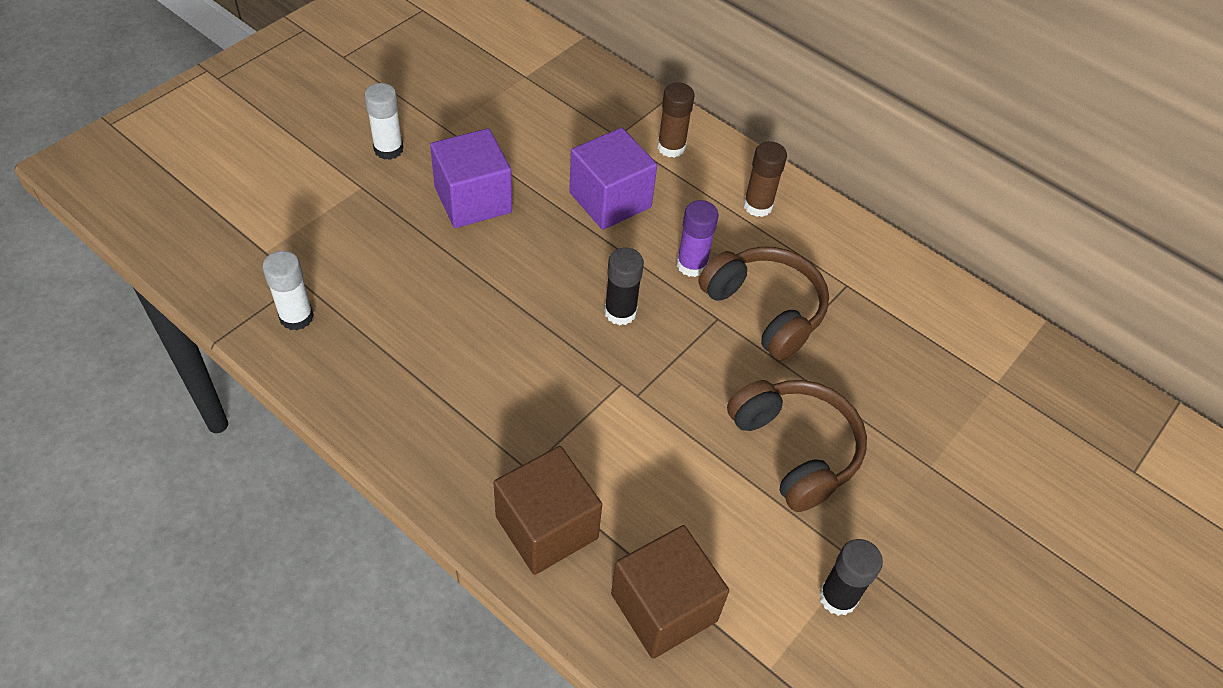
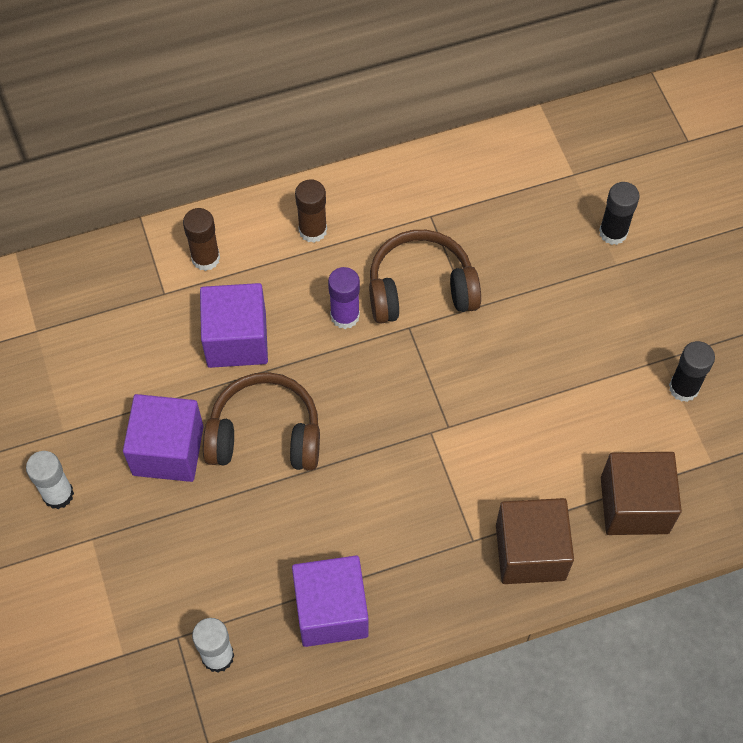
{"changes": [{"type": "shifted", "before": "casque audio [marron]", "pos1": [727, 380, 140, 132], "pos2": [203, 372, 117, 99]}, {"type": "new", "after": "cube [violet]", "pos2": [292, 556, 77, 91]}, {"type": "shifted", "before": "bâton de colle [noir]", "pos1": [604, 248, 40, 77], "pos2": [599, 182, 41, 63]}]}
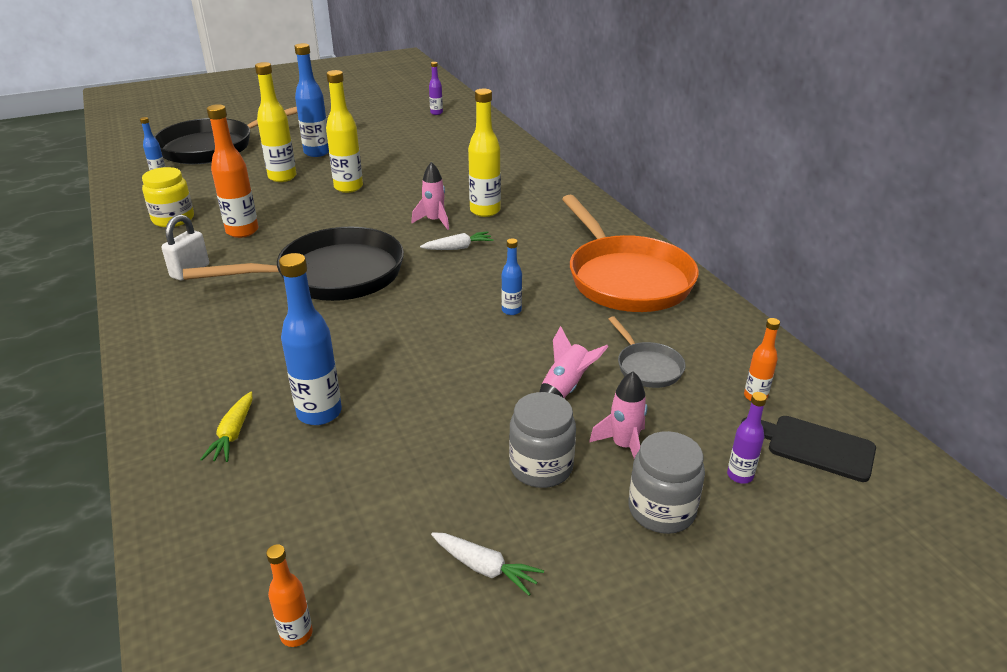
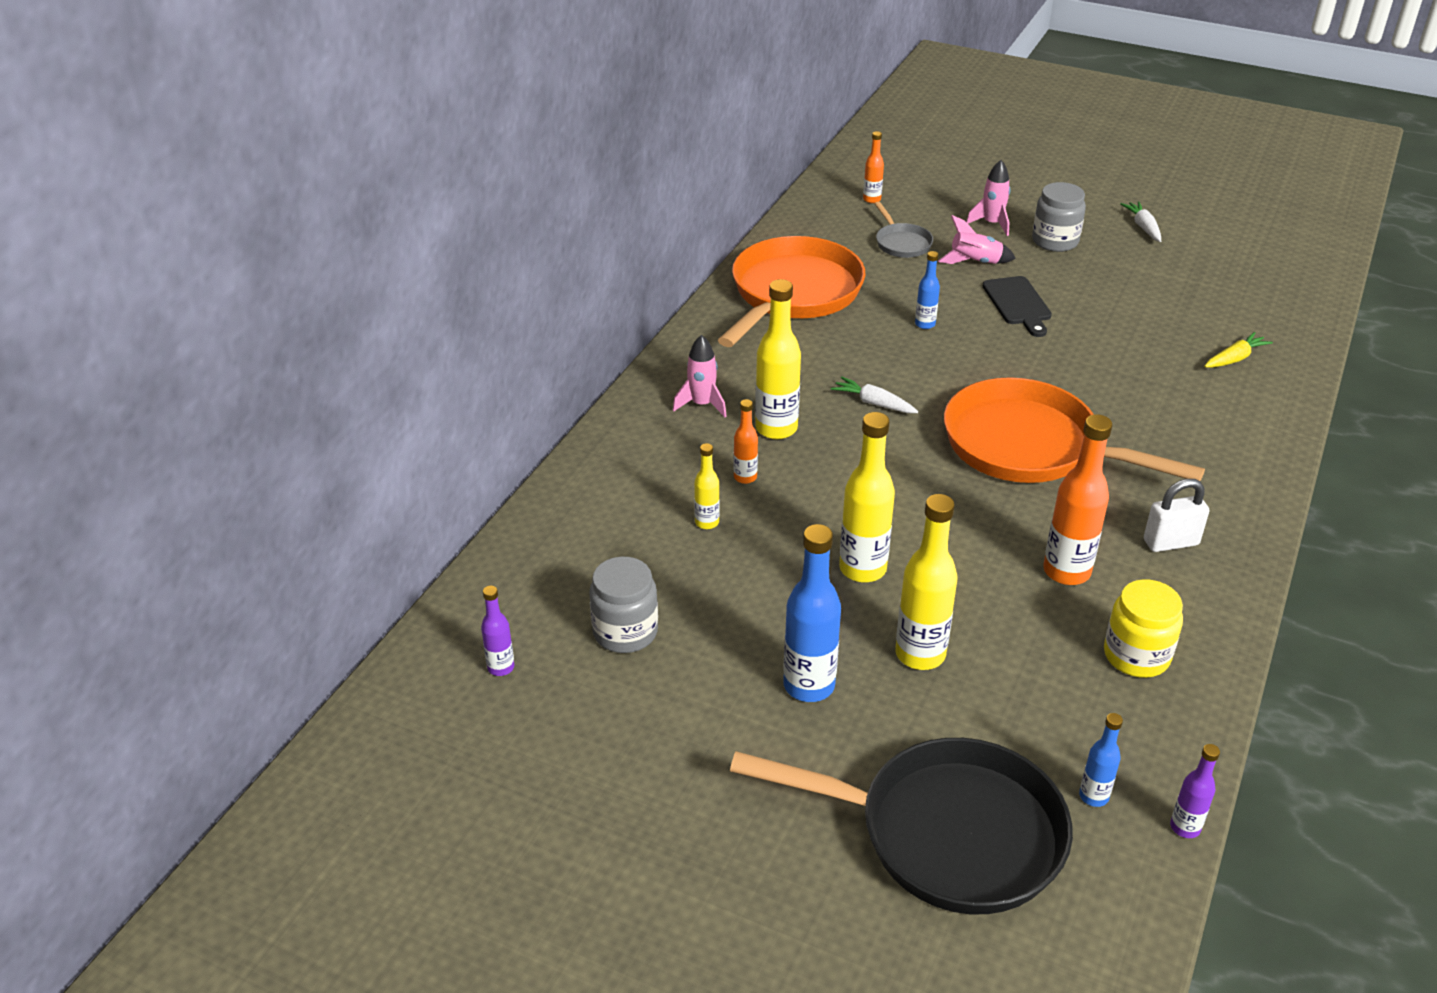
{"changes": [{"type": "shifted", "before": "bocal [gris]", "pos1": [628, 431, 77, 103], "pos2": [589, 557, 69, 96]}, {"type": "shifted", "before": "fusée [rose]", "pos1": [411, 162, 38, 68], "pos2": [673, 335, 53, 82]}, {"type": "new", "after": "bouteille [jaune]", "pos2": [694, 443, 26, 86]}, {"type": "shifted", "before": "bouteille [orange]", "pos1": [266, 544, 47, 103], "pos2": [733, 399, 25, 85]}, {"type": "rotated", "before": "poêle [gris]", "pos1": [608, 316, 78, 72], "pos2": [875, 202, 58, 56], "turn": 135}, {"type": "repainted", "before": "poêle [noir]", "after": "poêle [orange]", "pos1": [183, 227, 221, 74], "pos2": [944, 377, 261, 106]}, {"type": "shifted", "before": "planche à découper [noir]", "pos1": [741, 416, 135, 66], "pos2": [983, 276, 69, 61]}, {"type": "shifted", "before": "bouteille [violet]", "pos1": [727, 392, 40, 92], "pos2": [1170, 744, 50, 94]}, {"type": "gone", "before": "bouteille [bleu]", "pos1": [279, 253, 63, 172]}]}
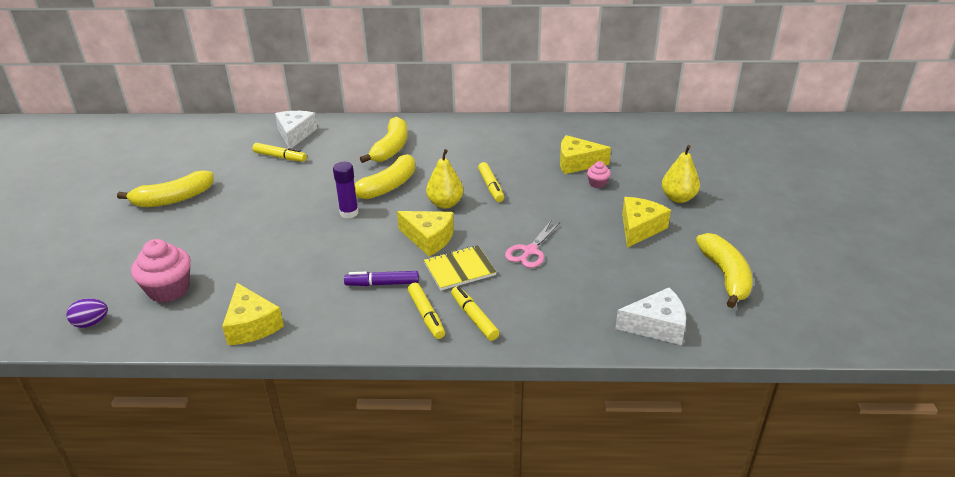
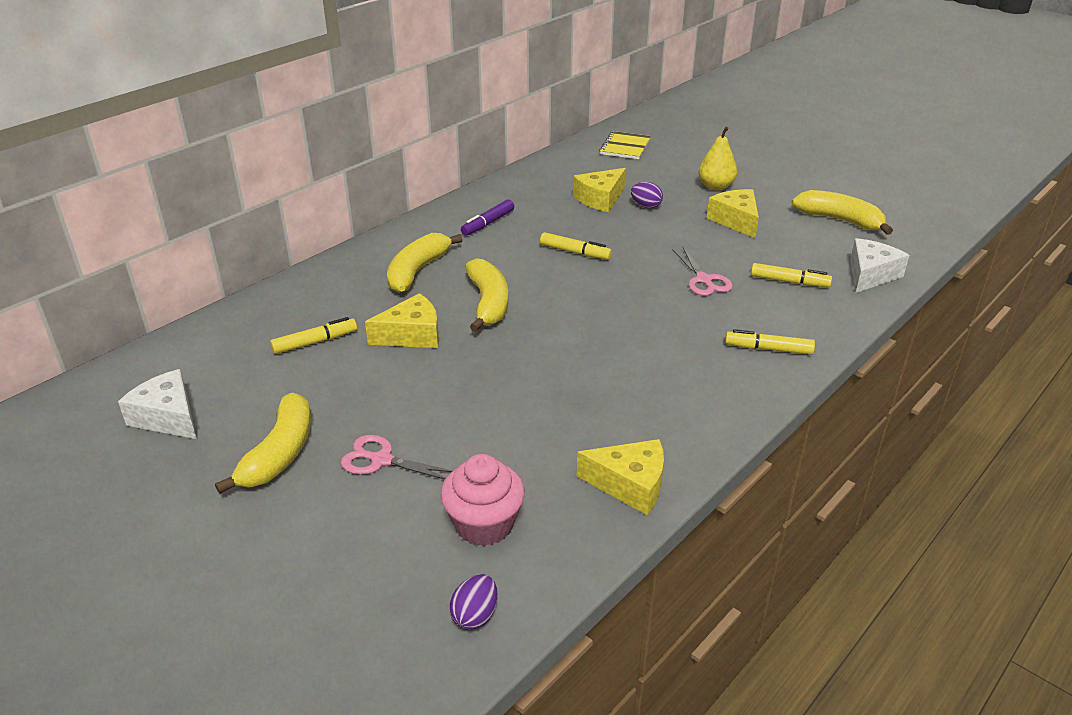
{"changes": [{"type": "shifted", "before": "fromage [blanc]", "pos1": [275, 111, 42, 37], "pos2": [118, 369, 79, 70]}, {"type": "new", "after": "ciseaux [rose]", "pos2": [341, 435, 112, 45]}, {"type": "shifted", "before": "fromage [jaune]", "pos1": [397, 211, 57, 45], "pos2": [365, 293, 74, 55]}, {"type": "rotated", "before": "banane [jaune]", "pos1": [360, 116, 47, 47], "pos2": [387, 233, 76, 60], "turn": -120}, {"type": "shifted", "before": "feutre [violet]", "pos1": [344, 271, 75, 15], "pos2": [461, 199, 53, 37]}, {"type": "shifted", "before": "carnet [jaune]", "pos1": [424, 245, 73, 46], "pos2": [599, 131, 52, 28]}, {"type": "swapped", "before": "muffin [rose]", "after": "œuf [violet]", "pos1": [587, 161, 24, 27], "pos2": [631, 182, 32, 26]}, {"type": "shifted", "before": "feutre [jaune]", "pos1": [408, 283, 37, 56], "pos2": [751, 263, 81, 24]}, {"type": "gone", "before": "bâton de colle [violet]", "pos1": [333, 162, 26, 56]}, {"type": "gone", "before": "poire [jaune]", "pos1": [426, 149, 37, 60]}]}
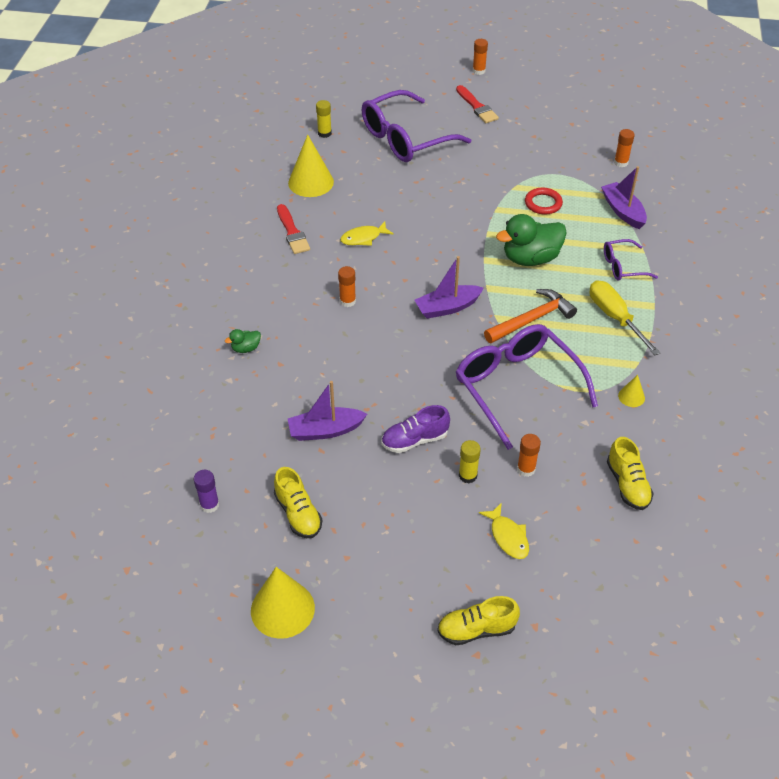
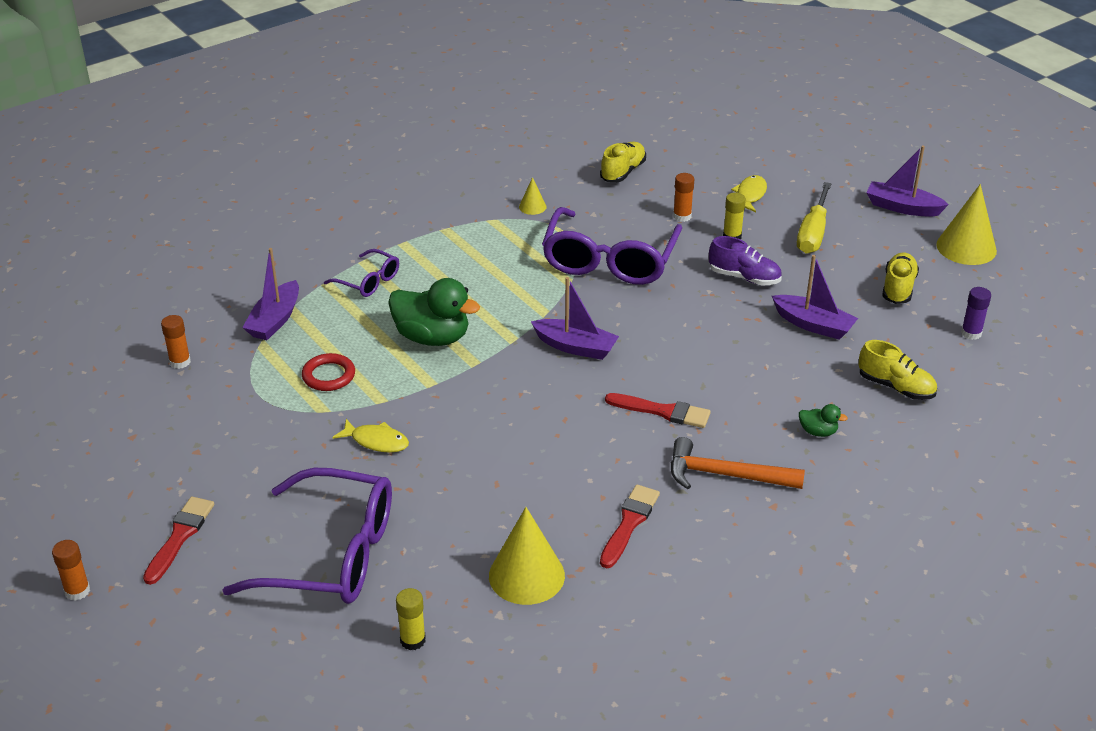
{"changes": [{"type": "shifted", "before": "poisson [jaune]", "pos1": [340, 222, 54, 24], "pos2": [332, 419, 77, 34]}, {"type": "swapped", "before": "bâton de colle [orange]", "after": "pinceau [rouge]", "pos1": [338, 266, 18, 41], "pos2": [605, 393, 106, 35]}, {"type": "shifted", "before": "marteau [orange]", "pos1": [484, 289, 93, 54], "pos2": [671, 437, 134, 52]}, {"type": "shifted", "before": "tournevis [jaune]", "pos1": [590, 280, 71, 75], "pos2": [797, 182, 35, 72]}, {"type": "shifted", "before": "chaussure [jaune]", "pos1": [437, 596, 83, 49], "pos2": [859, 340, 78, 60]}, {"type": "new", "after": "bateau [violet]", "pos2": [866, 146, 83, 71]}]}
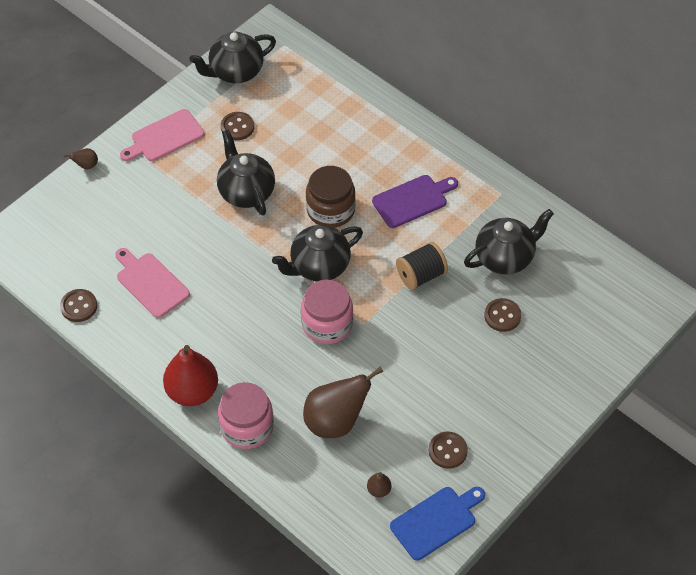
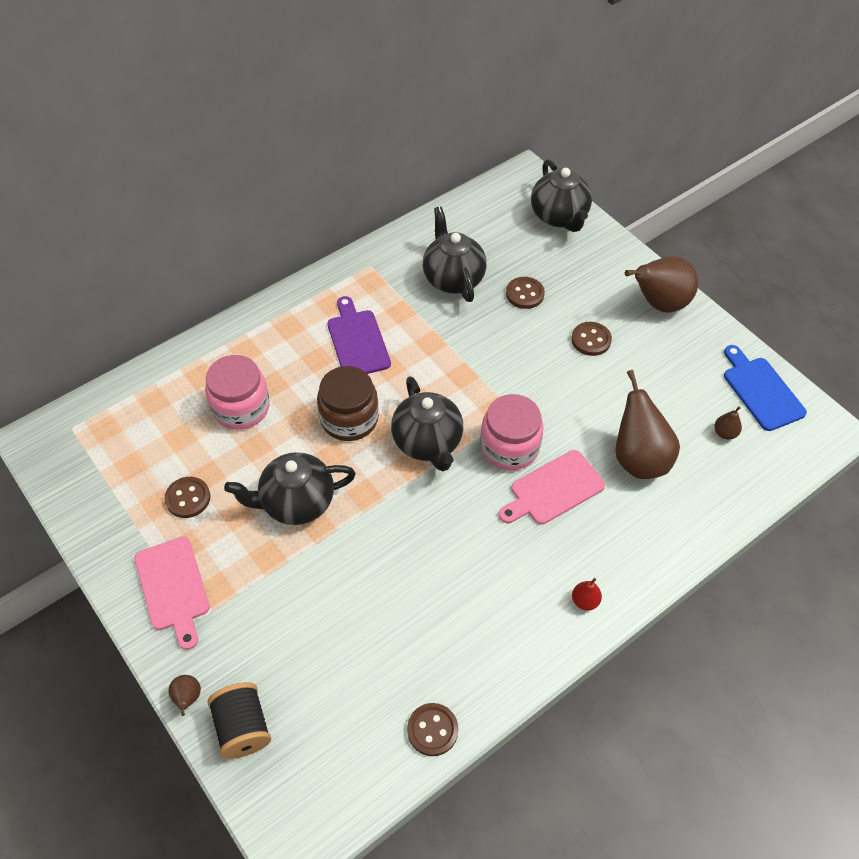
{"changes": [{"type": "shifted", "before": "bocal [rose]", "pos1": [218, 382, 56, 67], "pos2": [205, 355, 65, 75]}, {"type": "shifted", "before": "bobine [noir]", "pos1": [396, 242, 52, 48], "pos2": [207, 682, 64, 77]}, {"type": "shifted", "before": "planche à découper [rose]", "pos1": [115, 248, 75, 70], "pos2": [499, 450, 106, 75]}, {"type": "shifted", "before": "théière [noir]", "pos1": [189, 32, 87, 51], "pos2": [531, 159, 61, 73]}, {"type": "shifted", "before": "bouton [marron]", "pos1": [429, 432, 39, 37], "pos2": [571, 322, 41, 34]}, {"type": "scaled", "before": "poire [rouge]", "pos1": [163, 345, 55, 61], "pos2": [572, 578, 30, 33], "scale": 0.43}, {"type": "new", "after": "poire [marron]", "pos2": [625, 256, 73, 57]}]}
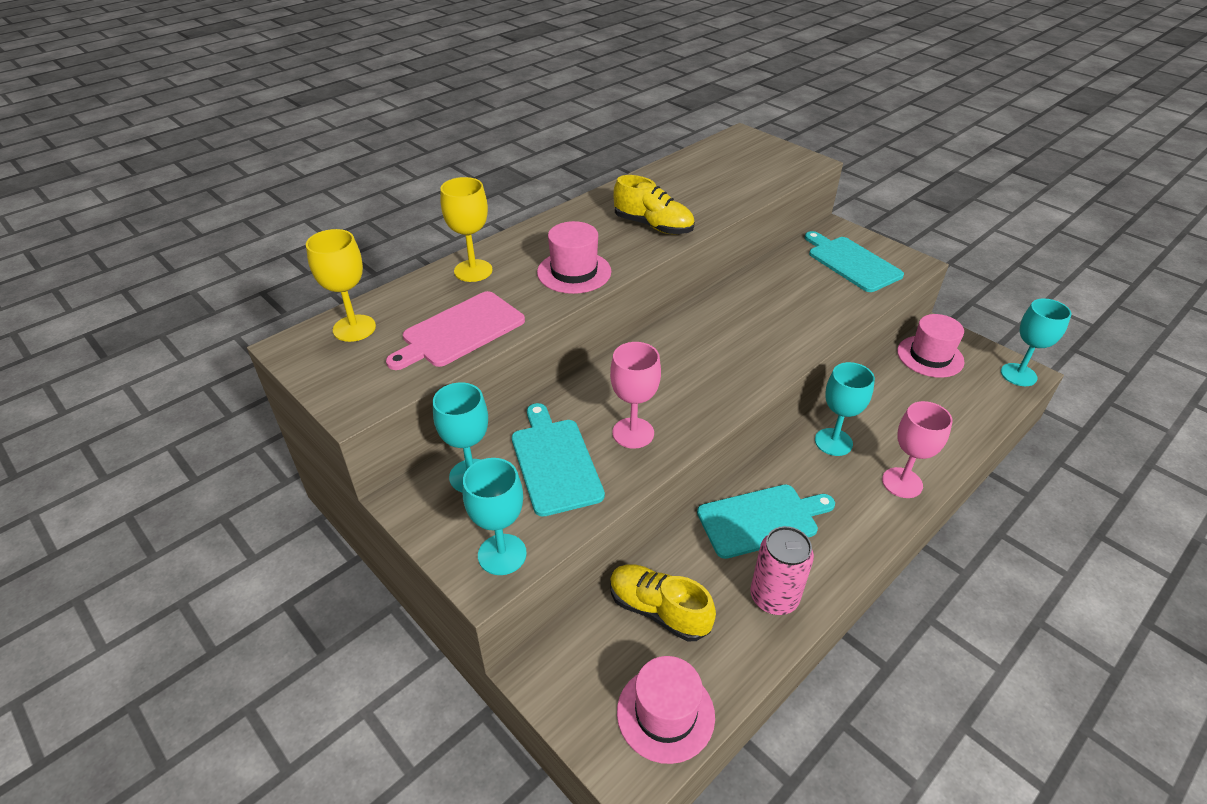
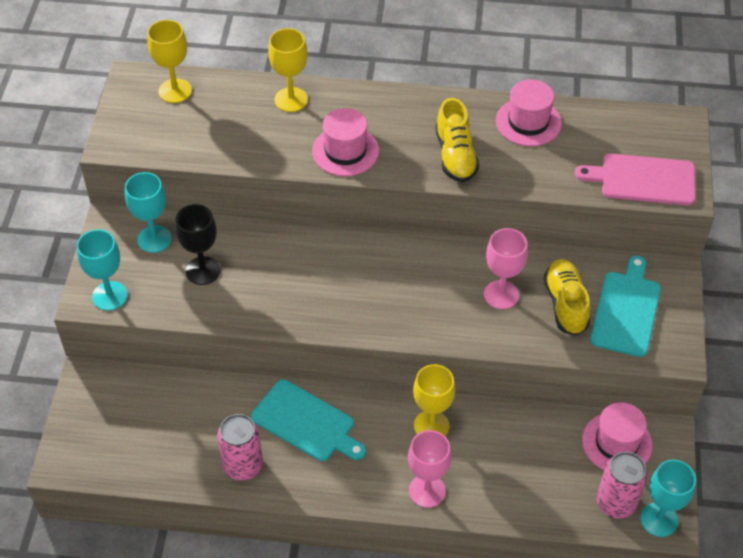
{"changes": [{"type": "swapped", "before": "planche à découper [turquoise]", "after": "verre à pied [noir]", "pos1": [512, 403, 93, 114], "pos2": [175, 204, 45, 81]}, {"type": "repainted", "before": "verre à pied [turquoise]", "after": "verre à pied [jaune]", "pos1": [815, 362, 60, 94], "pos2": [413, 364, 42, 72]}, {"type": "shifted", "before": "verre à pied [rose]", "pos1": [610, 342, 51, 107], "pos2": [484, 228, 44, 81]}, {"type": "shifted", "before": "chapeau [rose]", "pos1": [617, 656, 98, 108], "pos2": [496, 79, 66, 67]}, {"type": "shifted", "before": "chaussure [jaune]", "pos1": [610, 564, 106, 78], "pos2": [544, 259, 46, 77]}, {"type": "shifted", "before": "planche à découper [rose]", "pos1": [386, 291, 139, 79], "pos2": [575, 154, 121, 51]}, {"type": "new", "after": "canette [rose]", "pos2": [597, 452, 51, 67]}]}
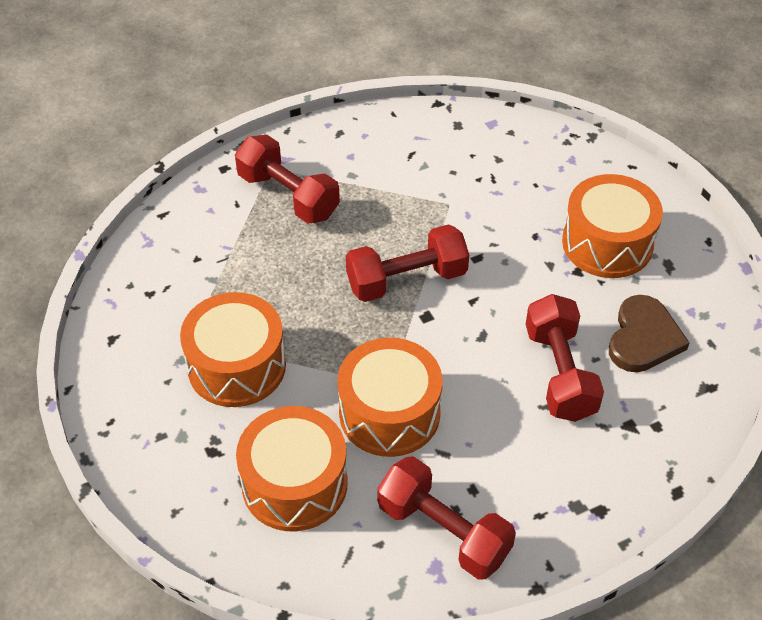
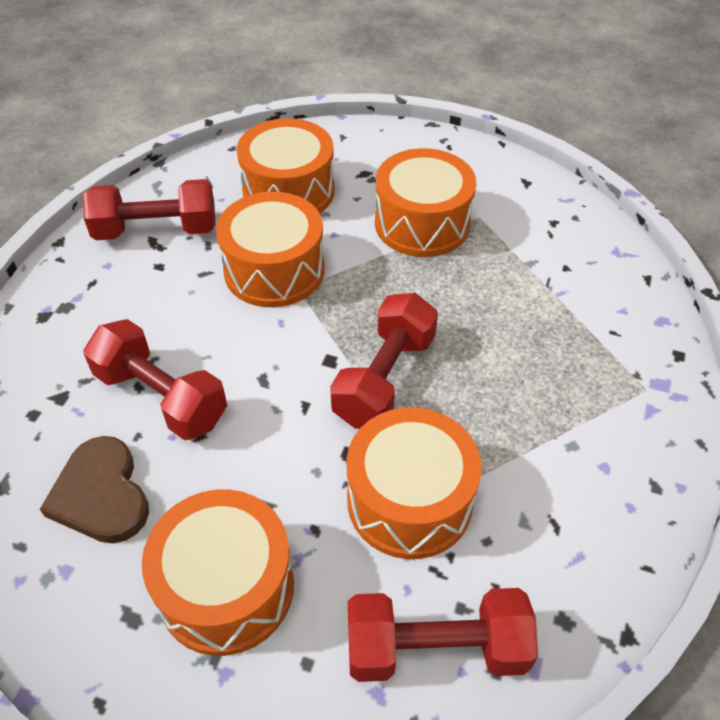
{"changes": [{"type": "new", "after": "tambour [orange]", "pos2": [347, 407, 135, 152]}, {"type": "shifted", "before": "haltère [rouge]", "pos1": [235, 135, 105, 89], "pos2": [348, 588, 190, 94]}]}
